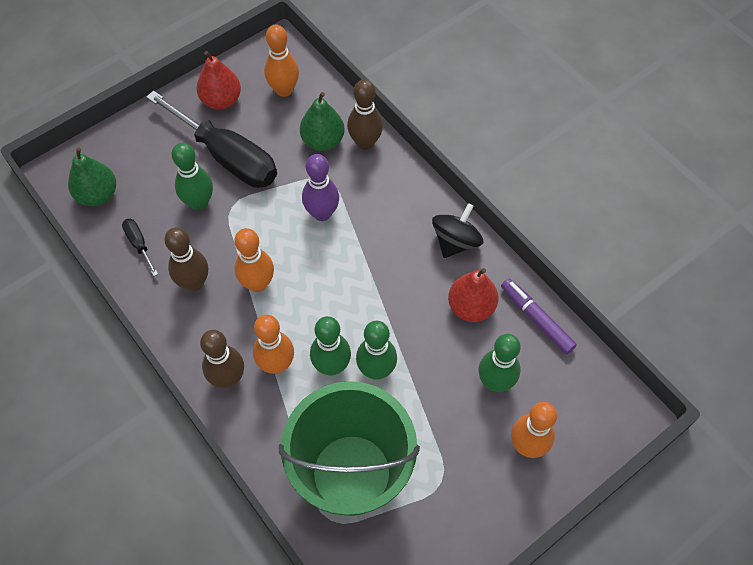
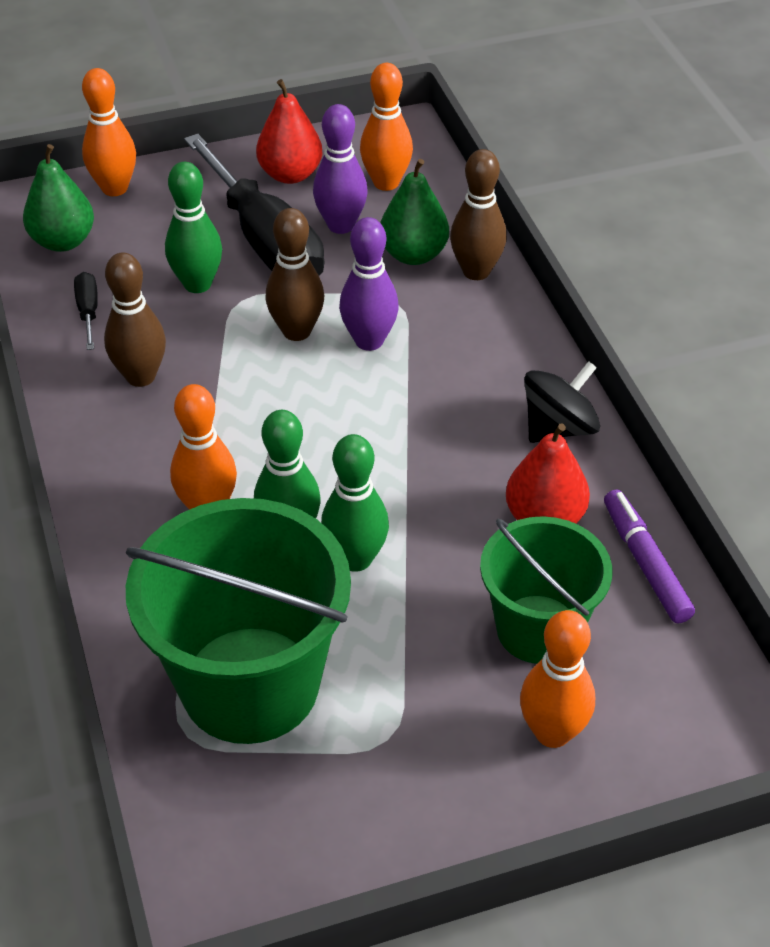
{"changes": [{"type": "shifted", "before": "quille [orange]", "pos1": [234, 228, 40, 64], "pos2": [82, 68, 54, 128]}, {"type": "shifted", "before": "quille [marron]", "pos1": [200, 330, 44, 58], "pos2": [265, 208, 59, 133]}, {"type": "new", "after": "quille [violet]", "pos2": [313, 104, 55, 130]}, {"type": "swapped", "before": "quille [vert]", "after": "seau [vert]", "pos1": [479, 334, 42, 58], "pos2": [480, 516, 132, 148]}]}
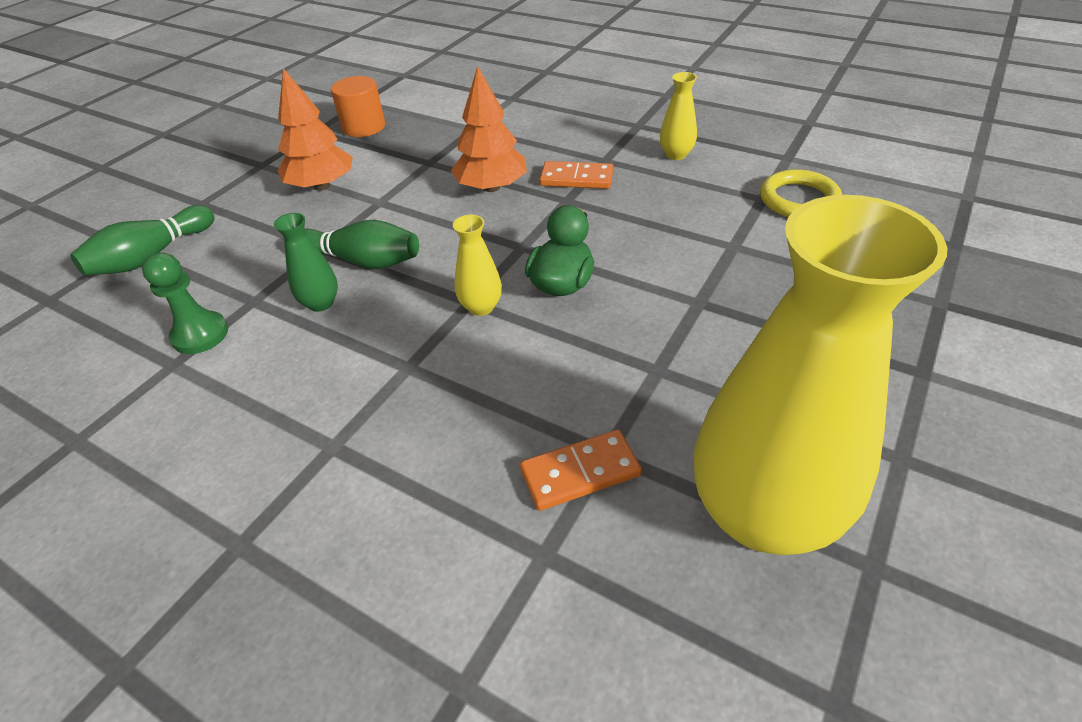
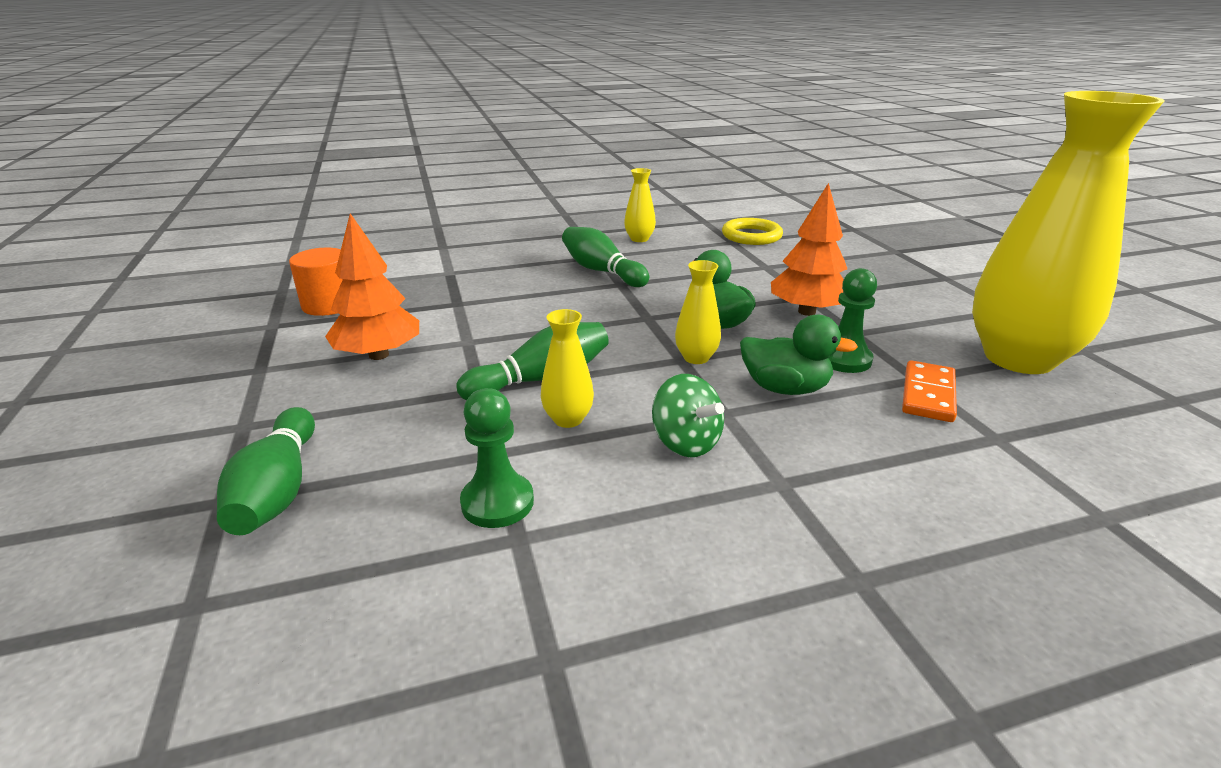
{"changes": [{"type": "repainted", "before": "vase [vert]", "after": "vase [jaune]", "pos1": [274, 213, 64, 99], "pos2": [541, 309, 53, 119]}, {"type": "swapped", "before": "domino [orange]", "after": "quille [vert]", "pos1": [539, 161, 74, 28], "pos2": [562, 227, 87, 60]}, {"type": "new", "after": "toupie [vert]", "pos2": [652, 374, 72, 83]}, {"type": "new", "after": "canard [vert]", "pos2": [740, 315, 118, 80]}, {"type": "shifted", "before": "arbre [orange]", "pos1": [451, 66, 76, 126], "pos2": [771, 183, 76, 133]}, {"type": "new", "after": "pion [vert]", "pos2": [828, 268, 49, 105]}]}
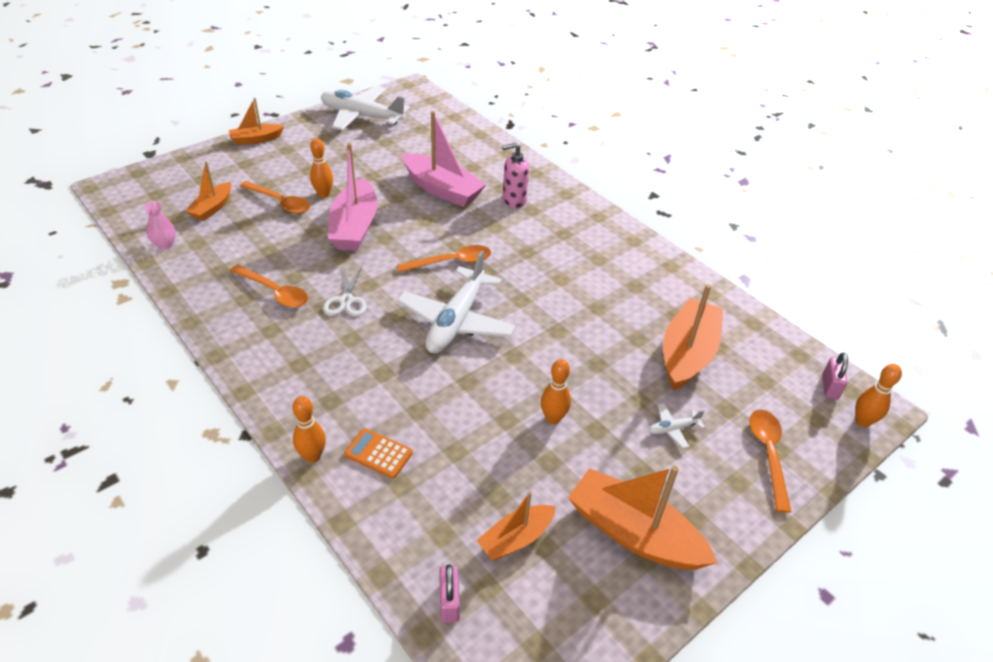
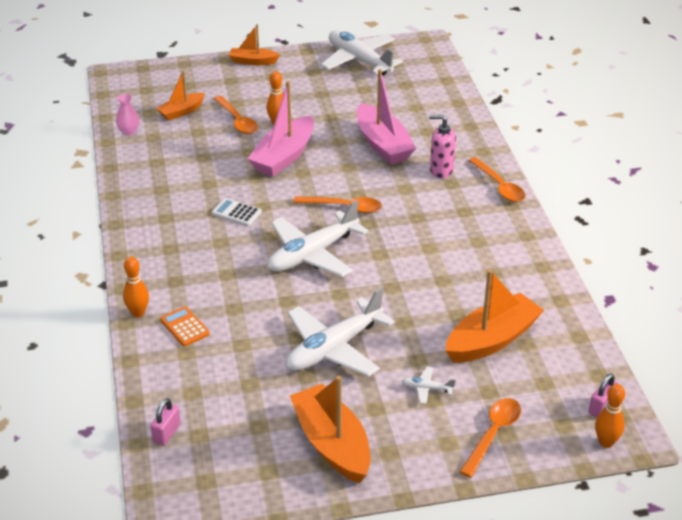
{"changes": [{"type": "swapped", "before": "ciseaux [blanc]", "after": "calculatrice [blanc]", "pos1": [323, 266, 44, 50], "pos2": [212, 198, 50, 28]}, {"type": "swapped", "before": "quille [orange]", "after": "avion [blanc]", "pos1": [541, 359, 30, 65], "pos2": [286, 288, 109, 89]}, {"type": "shifted", "before": "cuillère [orange]", "pos1": [230, 264, 78, 44], "pos2": [468, 157, 58, 45]}, {"type": "gone", "before": "bateau [orange]", "pos1": [477, 491, 79, 70]}]}
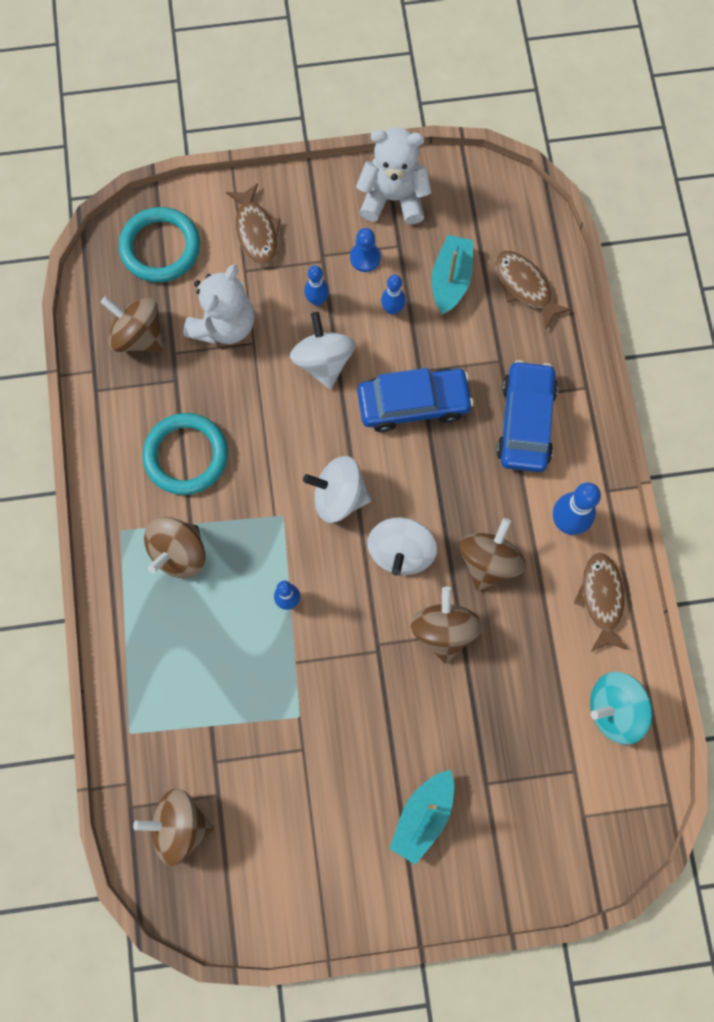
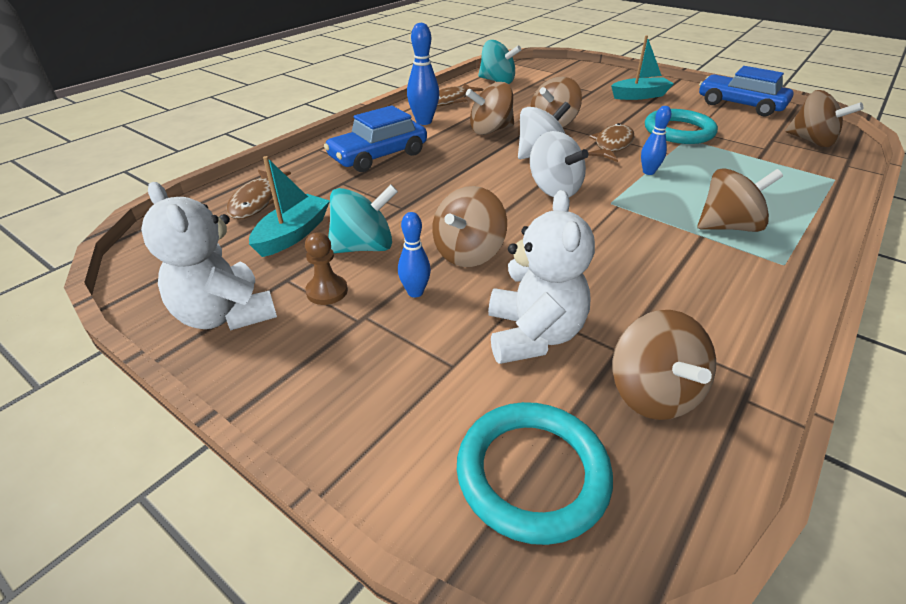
{"changes": [{"type": "rotated", "before": "bateau [turquoise]", "pos1": [432, 235, 41, 79], "pos2": [249, 156, 81, 101], "turn": 150}, {"type": "repainted", "before": "pion [bleu]", "after": "pion [marron]", "pos1": [350, 228, 31, 44], "pos2": [305, 232, 43, 73]}, {"type": "swapped", "before": "quille [bleu]", "after": "toupie [turquoise]", "pos1": [381, 275, 25, 40], "pos2": [328, 185, 70, 68]}, {"type": "repainted", "before": "toupie [blanc]", "after": "toupie [marron]", "pos1": [290, 312, 65, 77], "pos2": [432, 186, 75, 81]}, {"type": "rotated", "before": "ours en peluche [blanc]", "pos1": [183, 264, 72, 80], "pos2": [488, 190, 107, 174], "turn": 105}, {"type": "shifted", "before": "poisson [marron]", "pos1": [226, 183, 55, 83], "pos2": [588, 123, 46, 39]}, {"type": "shifted", "before": "anneau [turquoise]", "pos1": [142, 413, 86, 82], "pos2": [645, 109, 73, 35]}, {"type": "shifted", "before": "voiture [bleu]", "pos1": [357, 368, 117, 64], "pos2": [699, 66, 95, 50]}]}
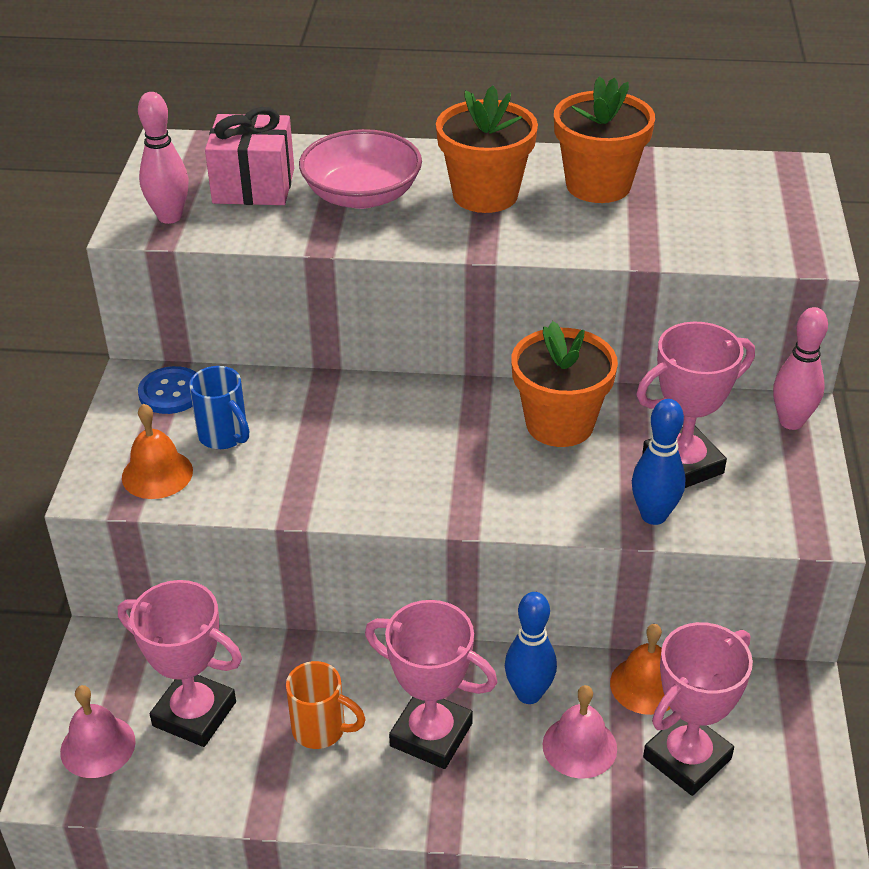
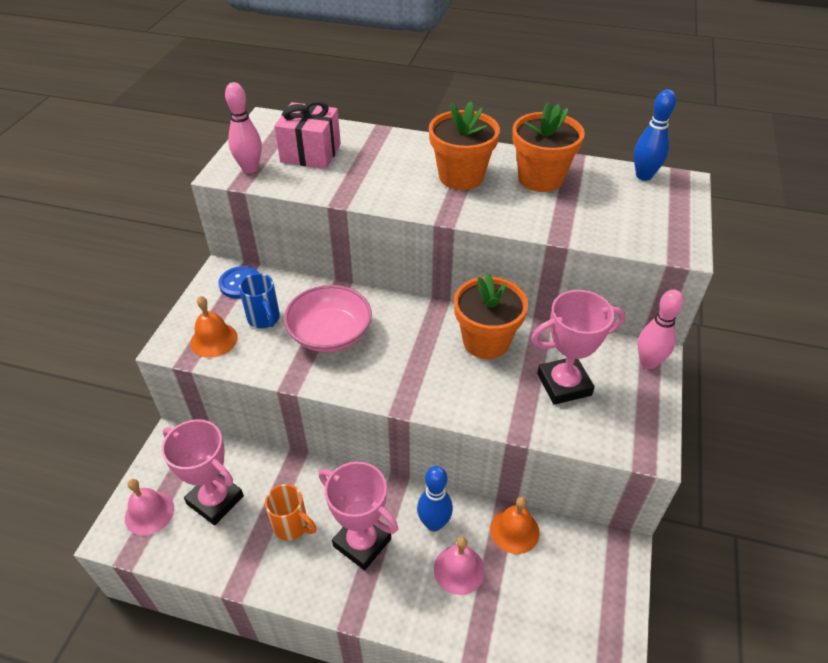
{"changes": [{"type": "shifted", "before": "bol [rose]", "pos1": [299, 129, 123, 80], "pos2": [284, 285, 88, 68]}, {"type": "shifted", "before": "quille [bleu]", "pos1": [632, 399, 54, 126], "pos2": [634, 89, 42, 92]}, {"type": "gone", "before": "trophée [rose]", "pos1": [643, 622, 110, 174]}]}
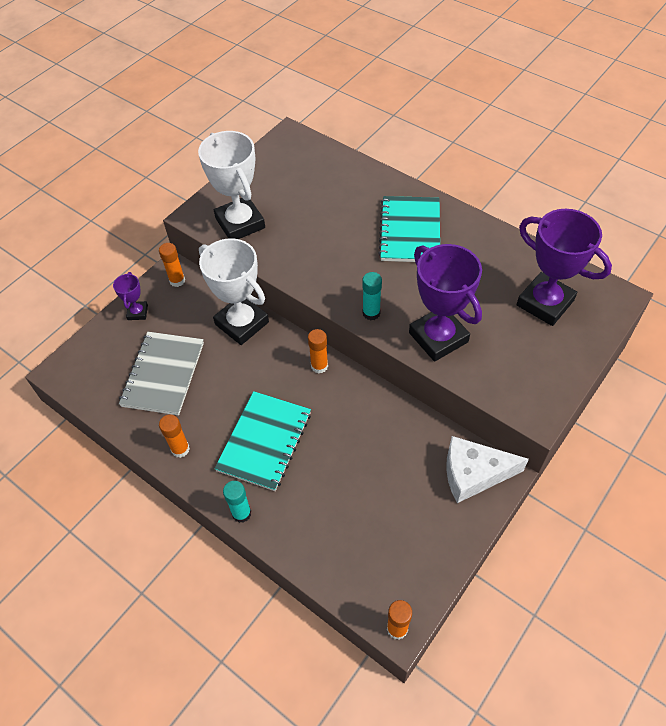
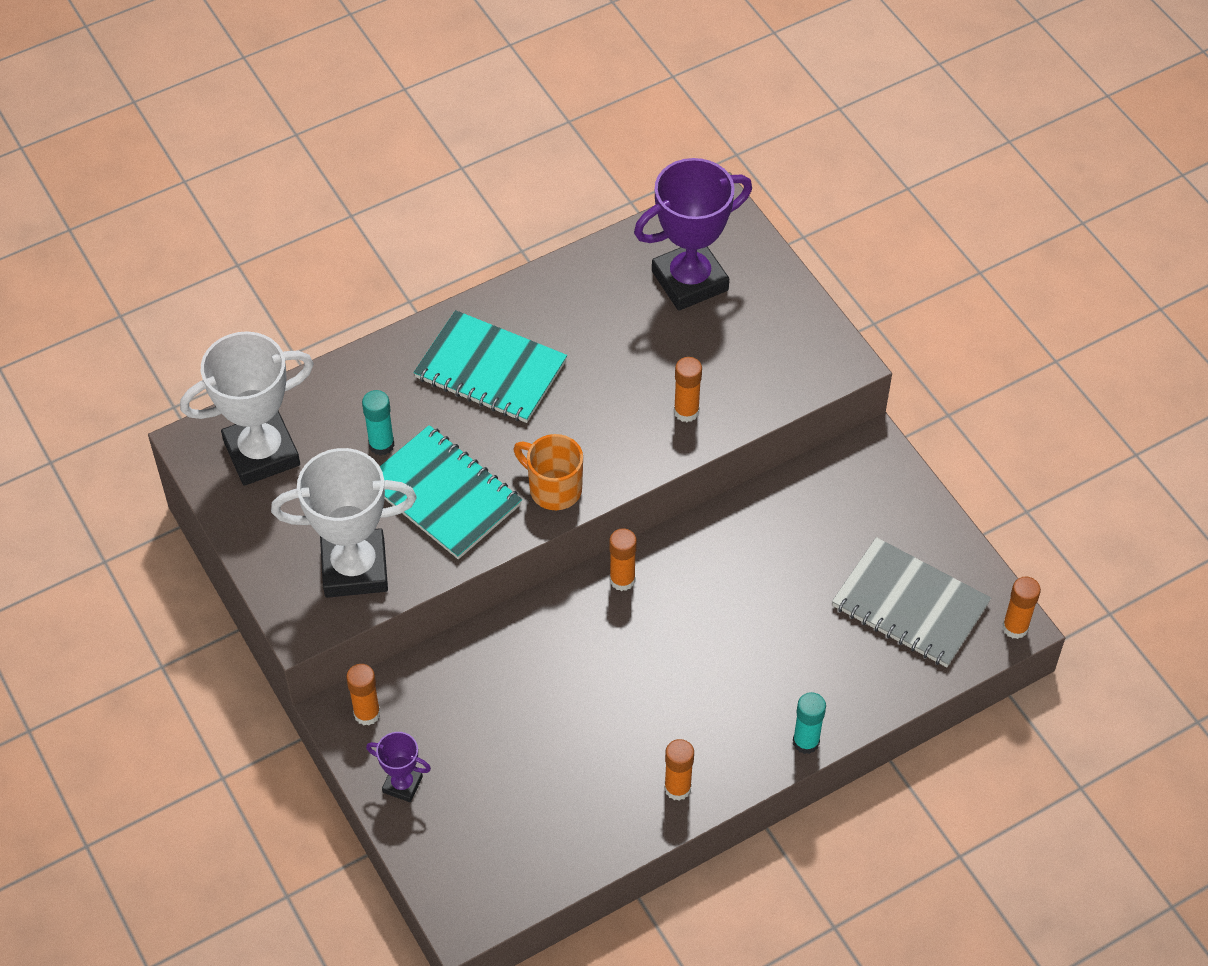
{"changes": [{"type": "shifted", "before": "trophée [blanc]", "pos1": [199, 238, 70, 107], "pos2": [180, 331, 134, 155]}, {"type": "shifted", "before": "bâton de colle [turquoise]", "pos1": [362, 272, 20, 48], "pos2": [362, 390, 33, 66]}, {"type": "shifted", "before": "carnet [turquoise]", "pos1": [214, 391, 97, 100], "pos2": [380, 425, 142, 134]}, {"type": "new", "after": "tasse [orange]", "pos2": [514, 434, 69, 76]}, {"type": "swapped", "before": "trophée [violet]", "after": "bâton de colle [orange]", "pos1": [409, 244, 73, 118], "pos2": [674, 357, 28, 65]}, {"type": "shifted", "before": "carnet [gris]", "pos1": [119, 332, 85, 83], "pos2": [832, 537, 159, 130]}, {"type": "gone", "before": "fromage [blanc]", "pos1": [446, 436, 83, 67]}]}
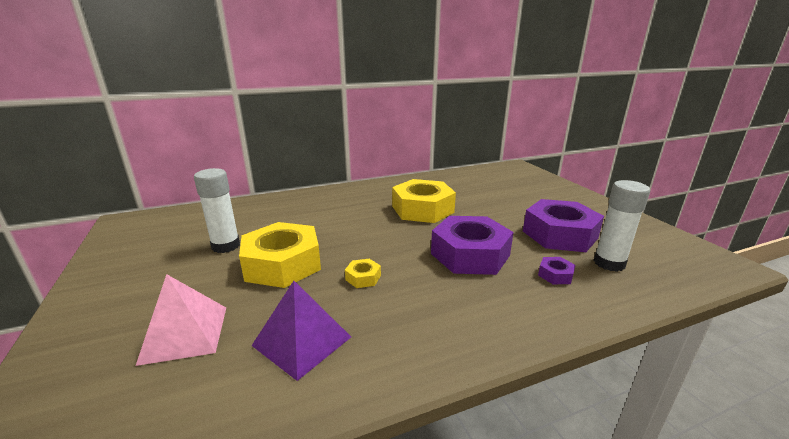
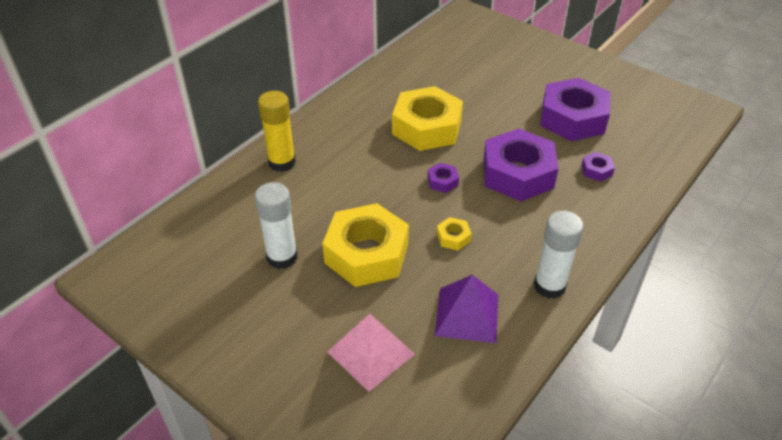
{"changes": [{"type": "new", "after": "bâton de colle [jaune]", "pos2": [258, 91, 38, 81]}, {"type": "new", "after": "écrou [violet]", "pos2": [427, 163, 32, 30]}, {"type": "shifted", "before": "bâton de colle [blanc]", "pos1": [593, 180, 57, 92], "pos2": [534, 211, 50, 88]}]}
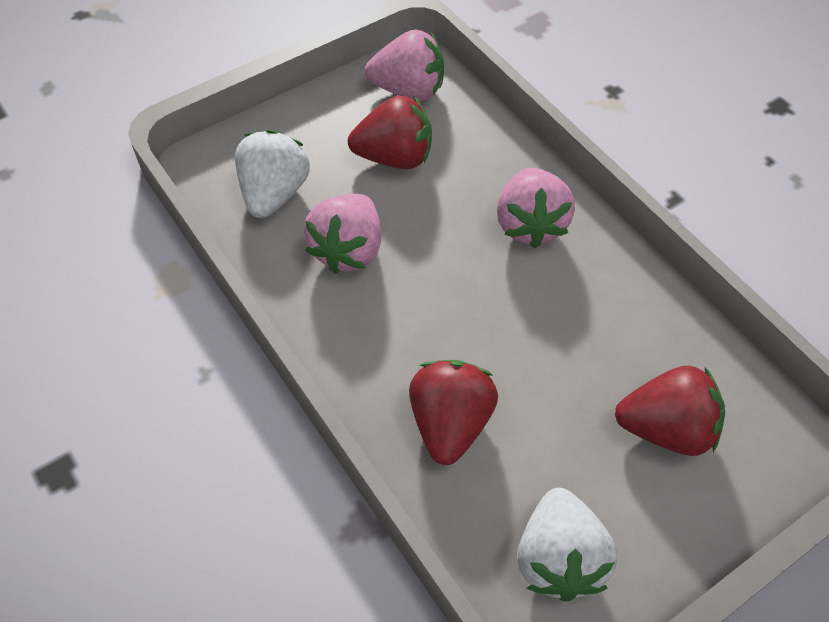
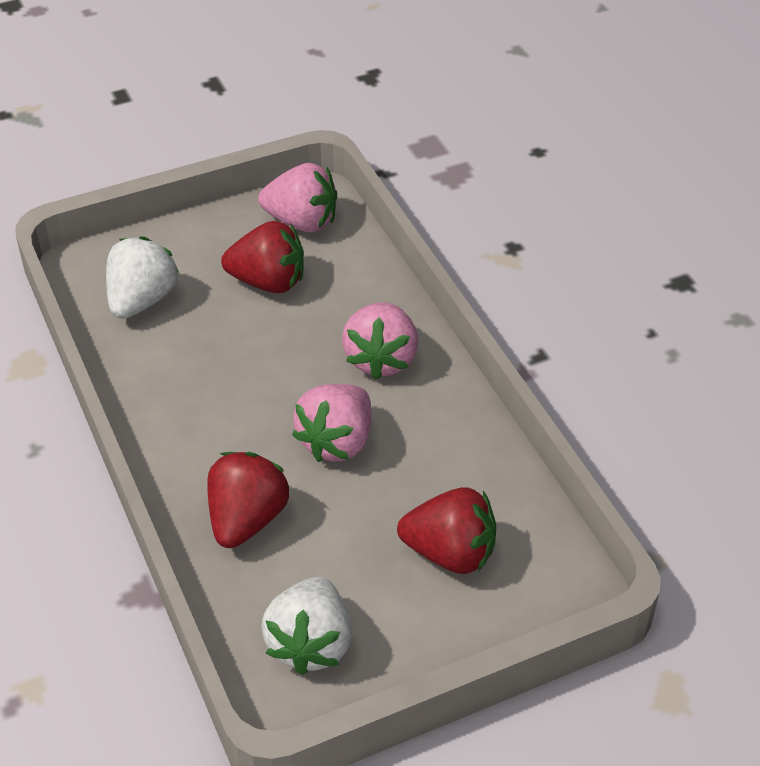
{"changes": [{"type": "shifted", "before": "fraise [rose]", "pos1": [304, 194, 77, 80], "pos2": [292, 384, 79, 78]}]}
